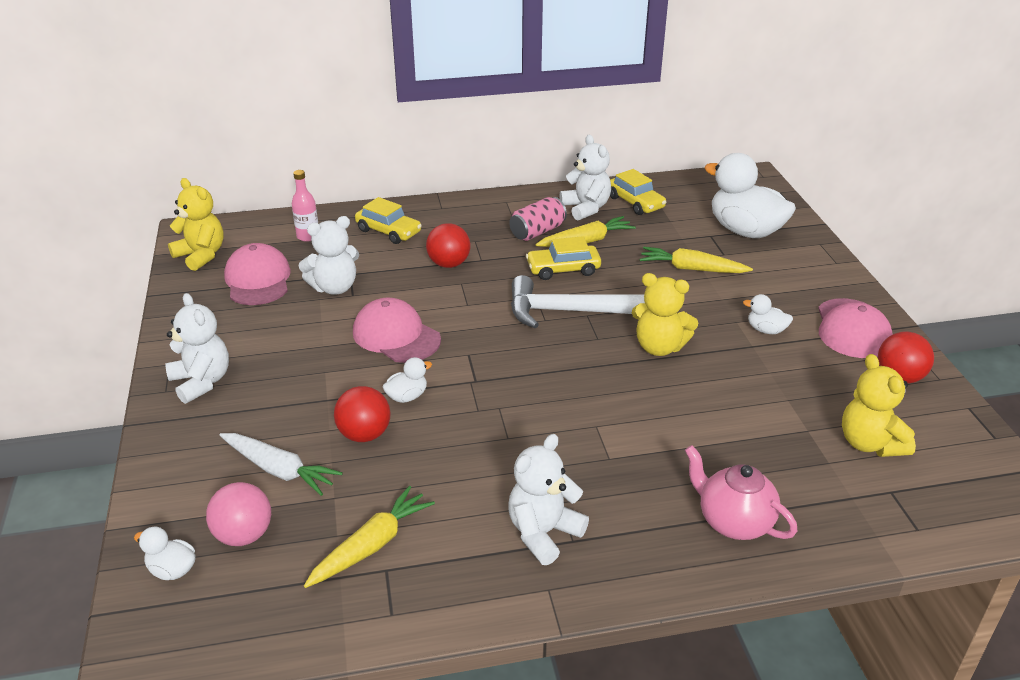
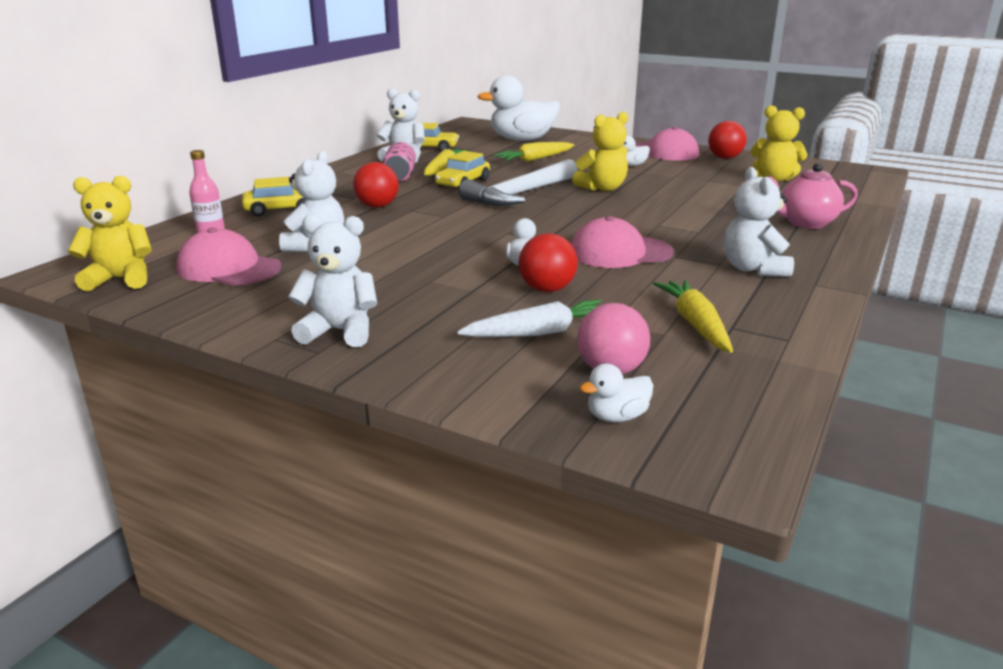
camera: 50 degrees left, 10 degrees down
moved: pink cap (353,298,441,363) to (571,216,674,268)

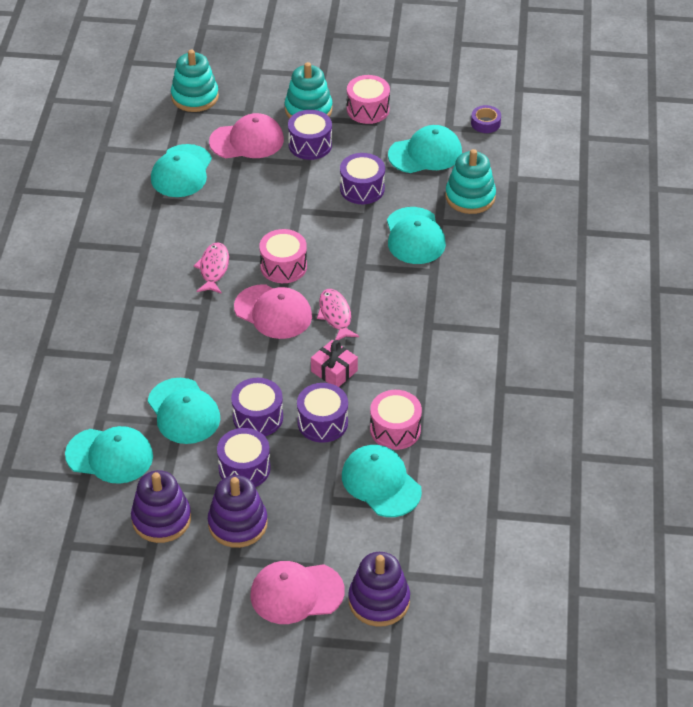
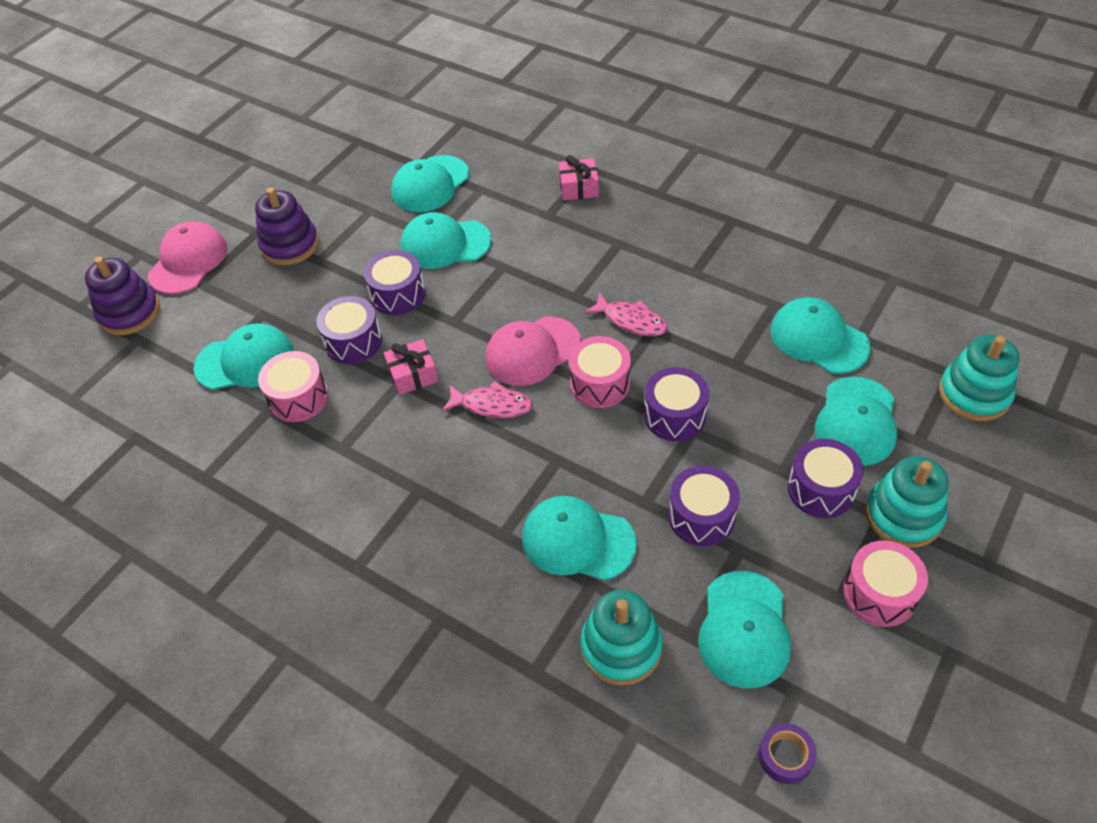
camera: 120 degrees right, 5 degrees up
removed: purple stacking toy (131,470,191,543)
added: pink gift (559,155,599,201)
moved: purple drum (217,428,271,487) to (644,367,709,441)
recoloured: pink cap (209,113,284,158) to turquoise cap (815,377,897,466)

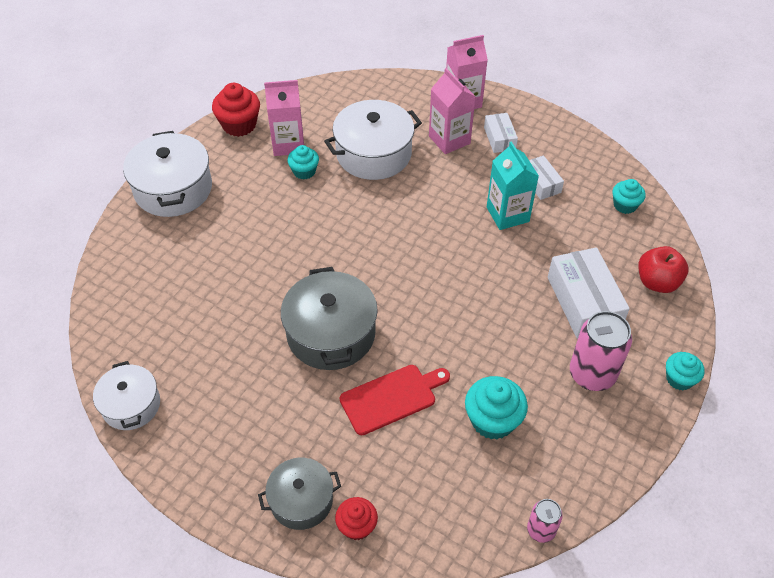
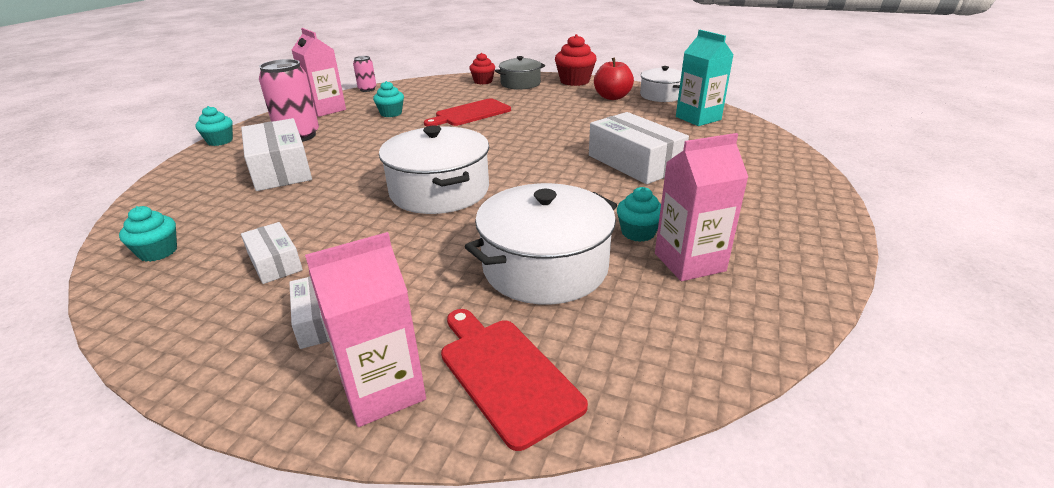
camera: 170 degrees right, 20 degrees down
removed: grey pot (281,267,378,370)
added: red cutting board (441,309,588,451); white box (589,112,689,184)
moved: white pot (123,131,212,217) to (379,126,489,214); red cupcake (212,83,260,137) to (555,34,597,86); pink carton (429,68,476,154) to (292,28,346,117); turquoise carton (487,141,539,230) to (676,30,734,126); red apple (639,246,688,293) to (594,58,634,100)
resized: turquoise cupcake (465,376,528,440) = (373,81,404,117) x0.63

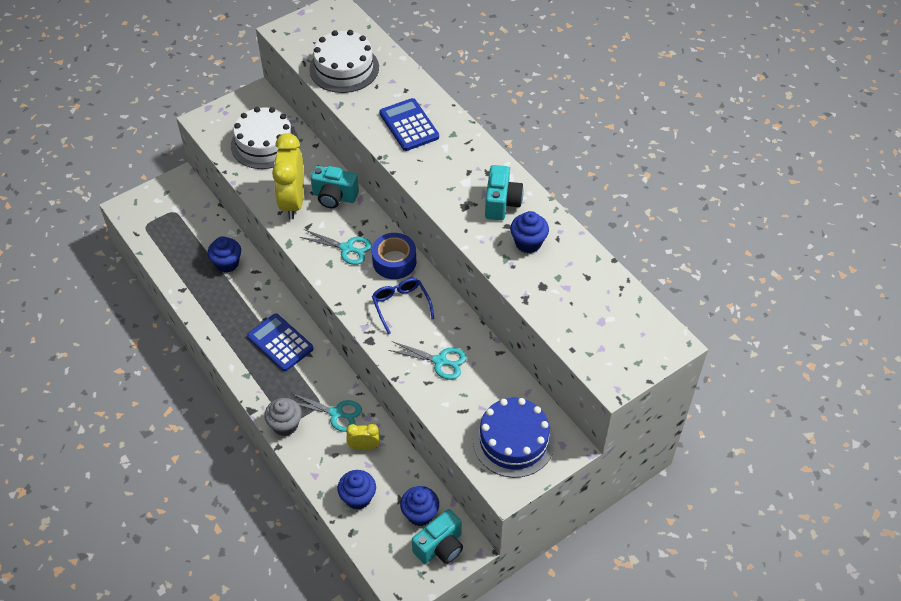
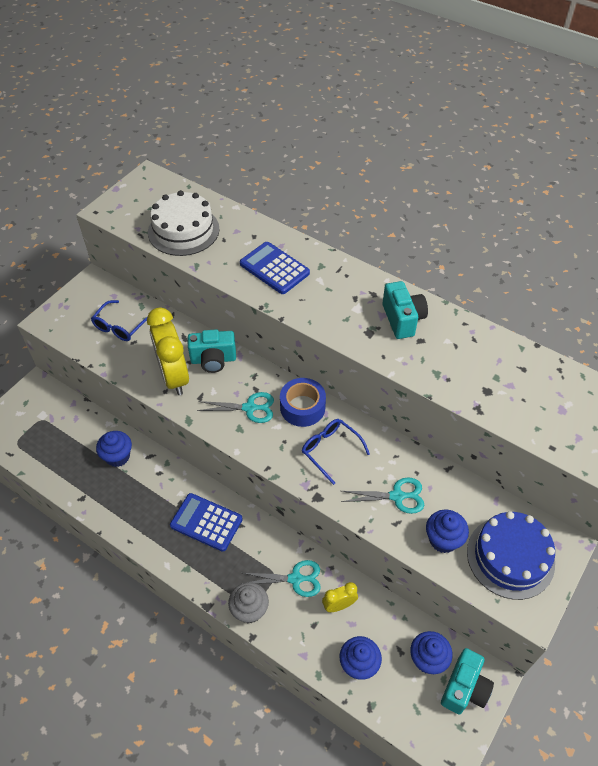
camera: 20 degrees left, 0 degrees up
moved: blue cupcake (510,211,549,253) to (426,509,469,553)
replaced: white cake (231,107,299,169) to blue glasses (91,300,147,341)

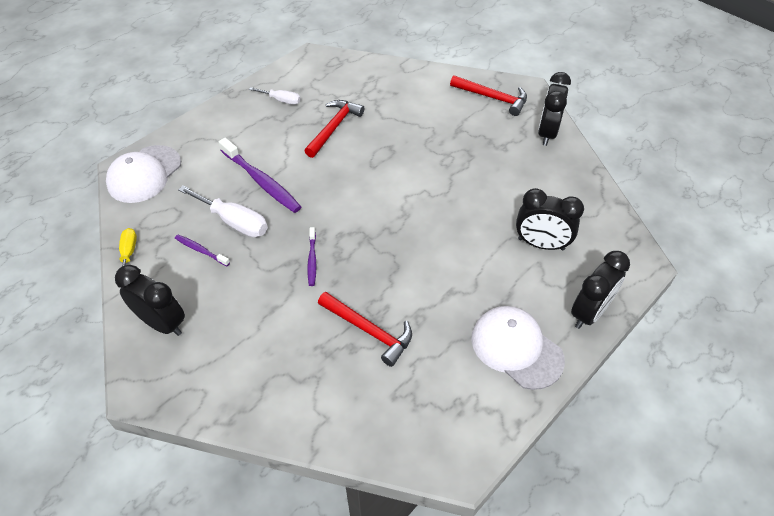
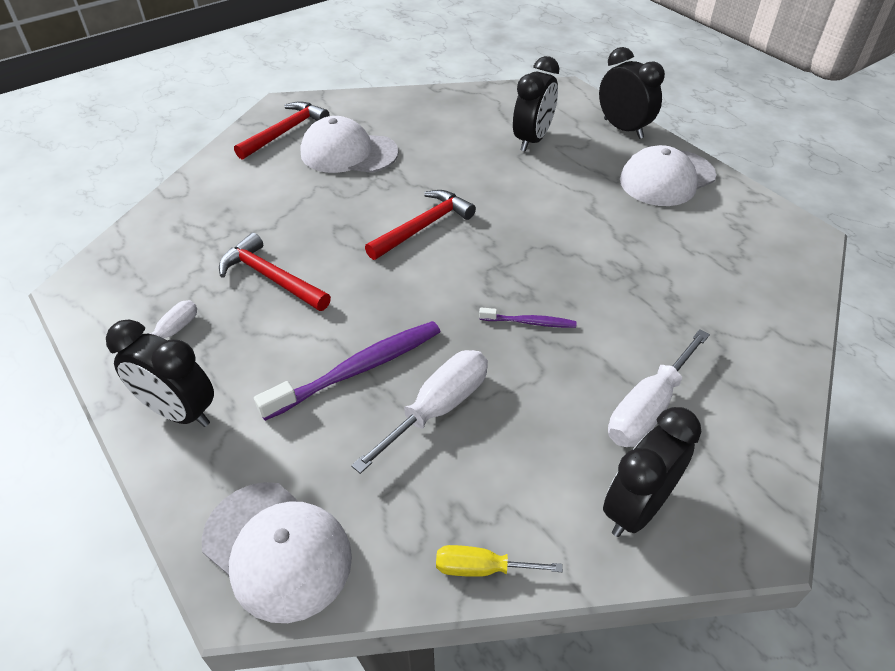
camera: 80 degrees left, 5 degrees down
removed: purple toothbrush (175,235,230,266)
added: white cap (301,116,399,173); white screwdriver (608,329,710,447)
moved: red hammer (318,292,412,367) to (365,190,476,260); black clock (538,72,571,146) to (106,319,214,427)

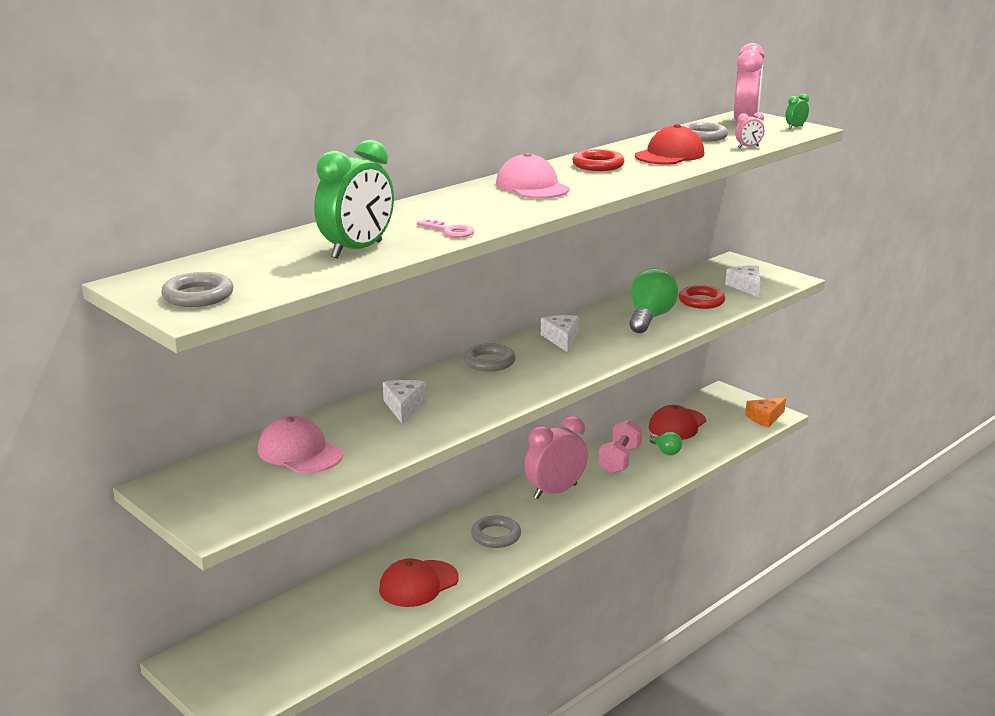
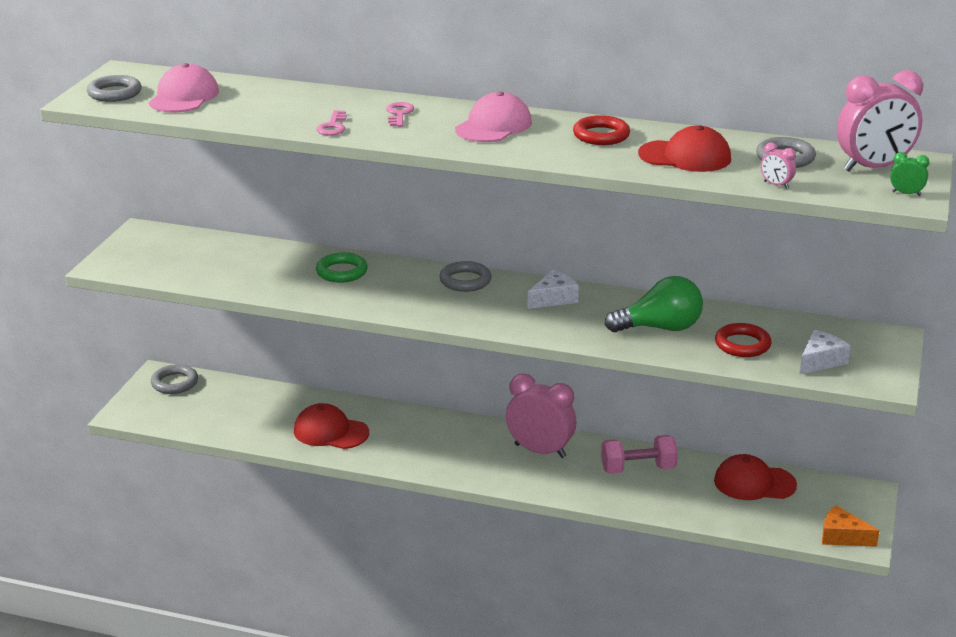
camera: 60 degrees right, 5 degrees up
removed: green clock (314,140,394,259); green light bulb (649,432,682,455)
added: pink key (386,102,414,127)
moved: pink cap (258,416,343,473) to (149,63,219,113); grey ring (471,515,521,548) to (151,364,198,394)
replaced: white cheese (383,380,426,424) to green ring (316,253,368,283)

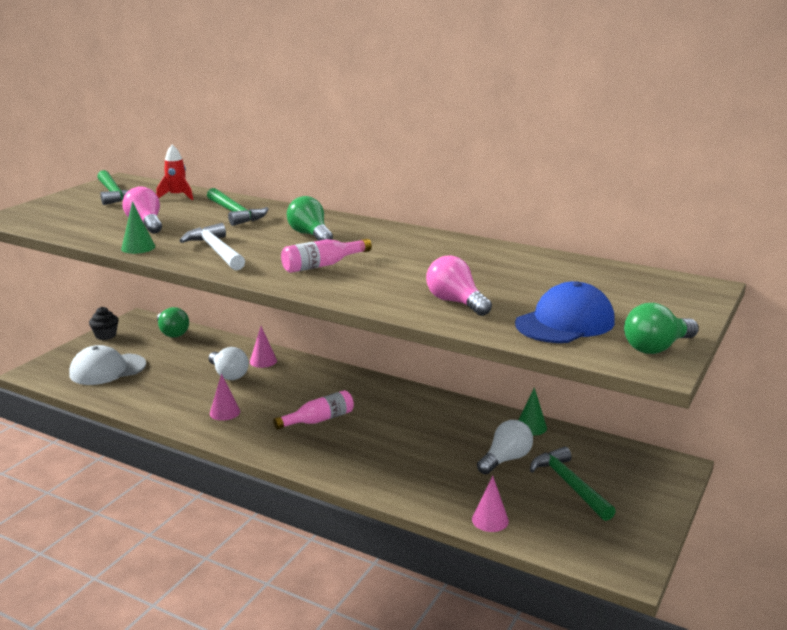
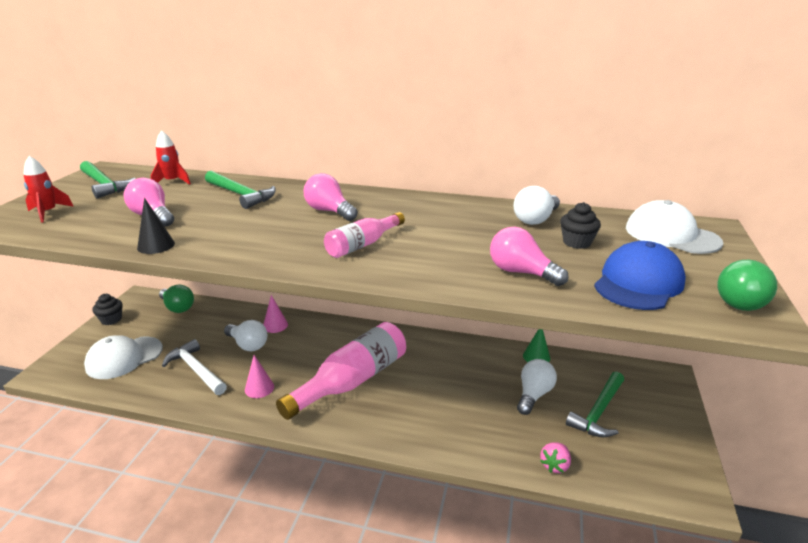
camera: 15 degrees left, 5 degrees up
added: red rocket (23,156,74,223); white light bulb (513,186,560,225); black cupcake (560,202,601,249); white cap (626,200,723,254)
moved: white hammer (180,223,245,270) to (162,339,227,395)
replaced: pink cone (472,476,509,532) to pink strawberry (540,442,571,473)
recoloured: green cone (121,201,155,254) to black cone (137,198,175,254); green light bulb (287,196,333,241) to pink light bulb (304,173,358,221)
turned: green hammer (530,447,616,521) = (566,372,624,437) 105 degrees counterclockwise
resized: pink bottle (273,390,354,430) = (276,322,406,420) x1.89

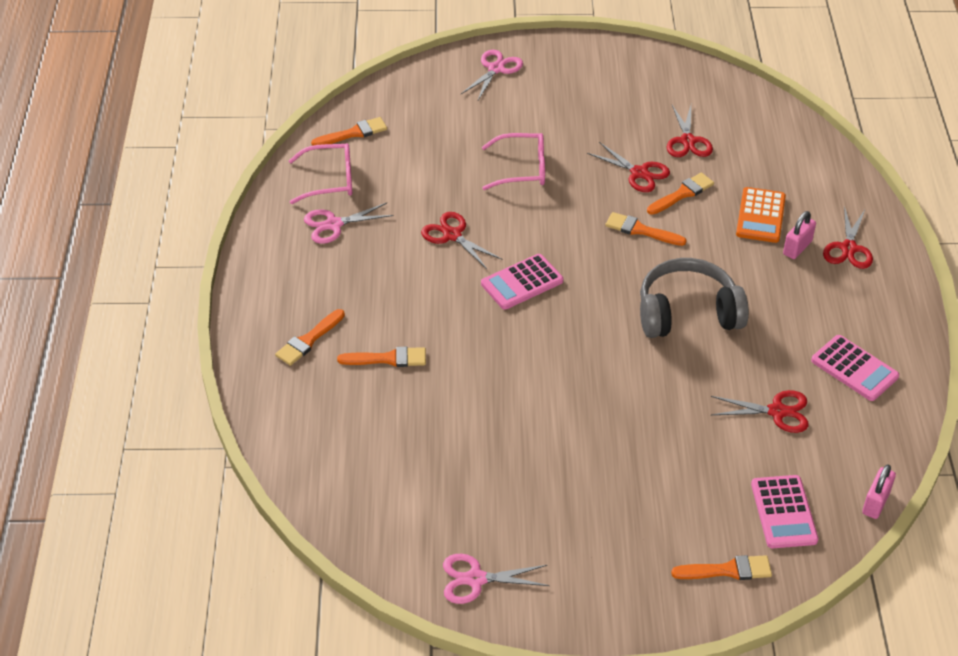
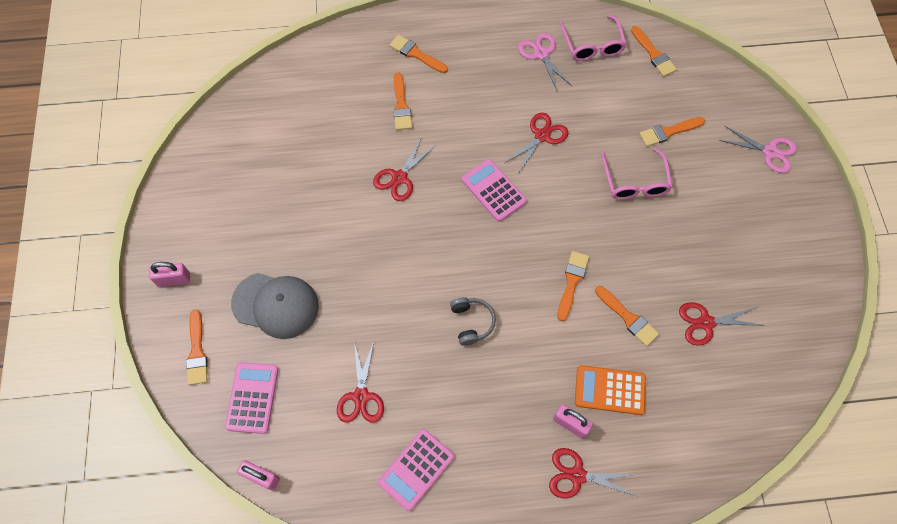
camera: 85 degrees right, 20 degrees up
removed: pink scissors (443,554,550,604)
added: pink padlock (149,262,190,287); grey cap (231,273,319,339); orange brush (639,117,705,147)
moved: red scissors (587,142,670,192) to (373,137,436,201)
turned: pink calculator (751,475,818,548) = (225,362,278,434) 105 degrees clockwise
resized: grey headphones (640,258,749,338) = (450,297,496,346) x0.51

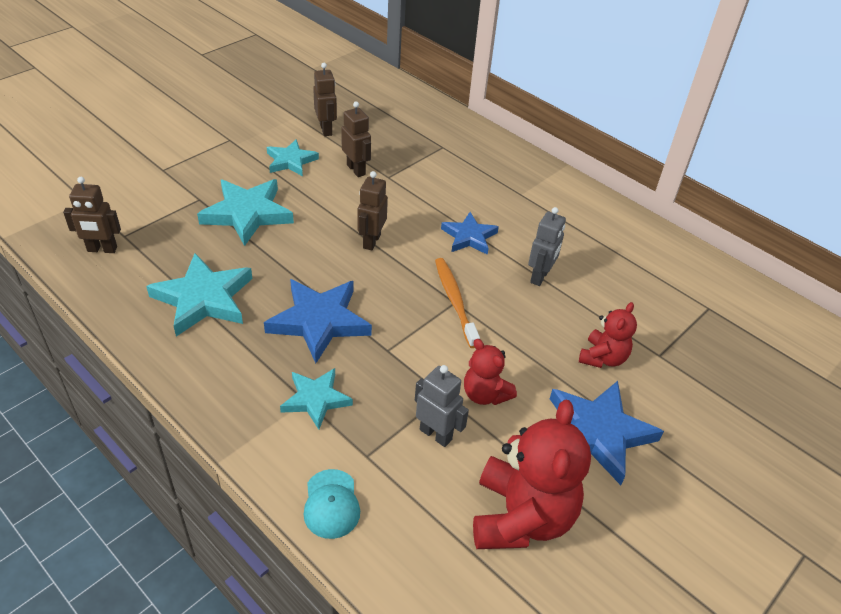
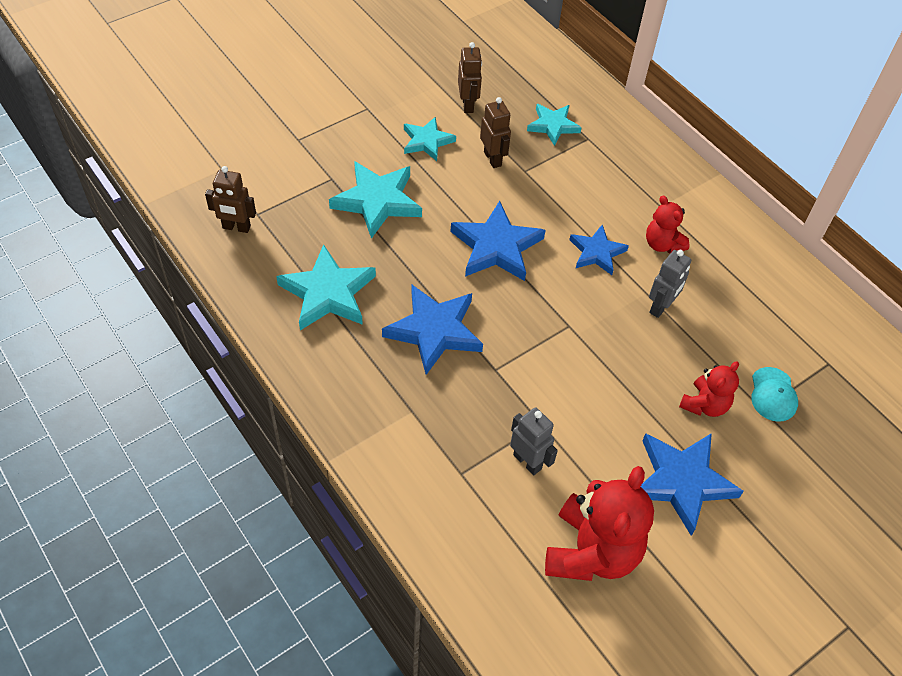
camera: 10 degrees right, 10 degrees up
removed: orange toothbrush (435,258,480,348)
moved: turquoise star (280,368,353,430) to (527,104,582,146); turquoise cap (304,469,360,539) to (751,367,798,422); red teddy bear (464,339,517,405) to (646,195,690,254)
replaced: brown robot (358,171,388,251) to blue star (450,201,546,281)

